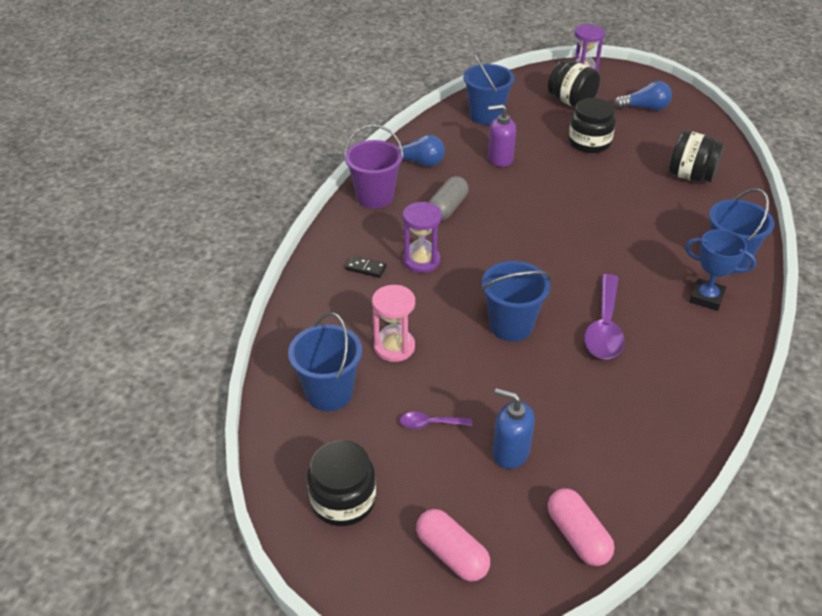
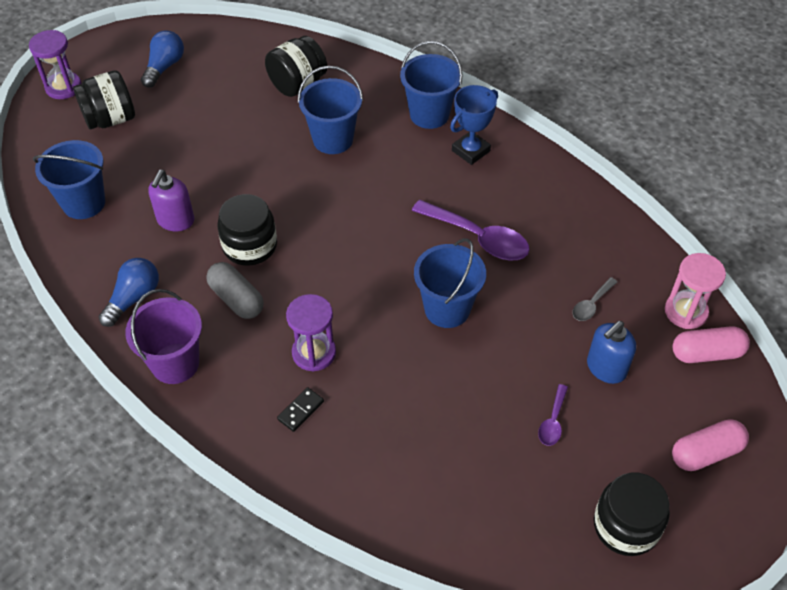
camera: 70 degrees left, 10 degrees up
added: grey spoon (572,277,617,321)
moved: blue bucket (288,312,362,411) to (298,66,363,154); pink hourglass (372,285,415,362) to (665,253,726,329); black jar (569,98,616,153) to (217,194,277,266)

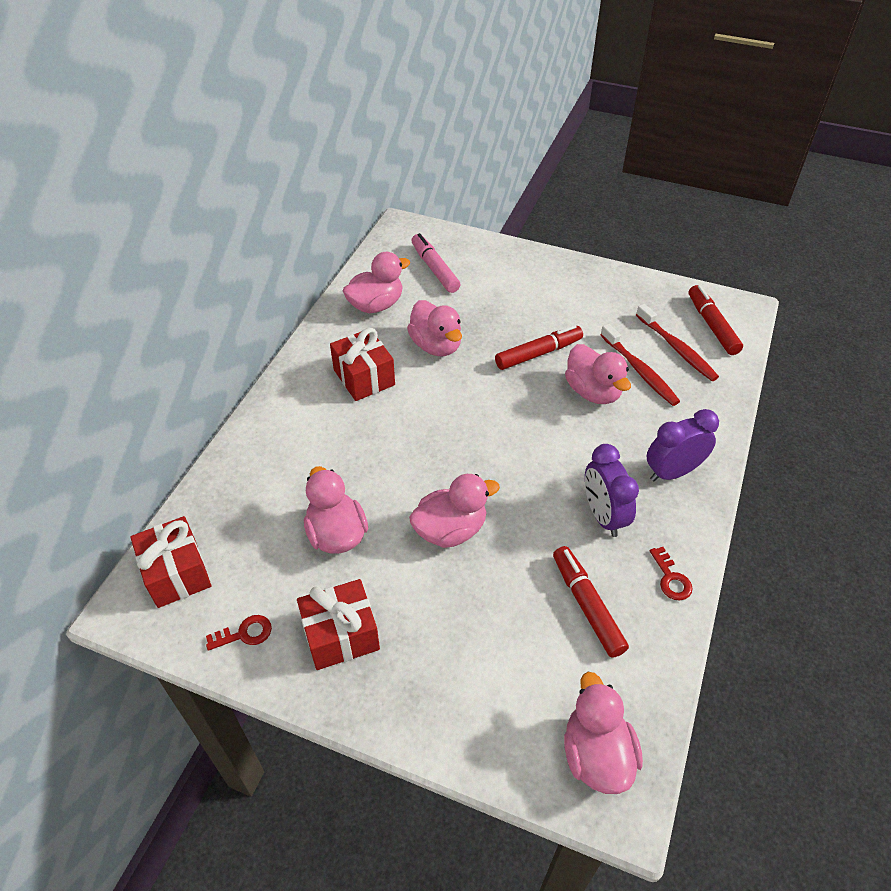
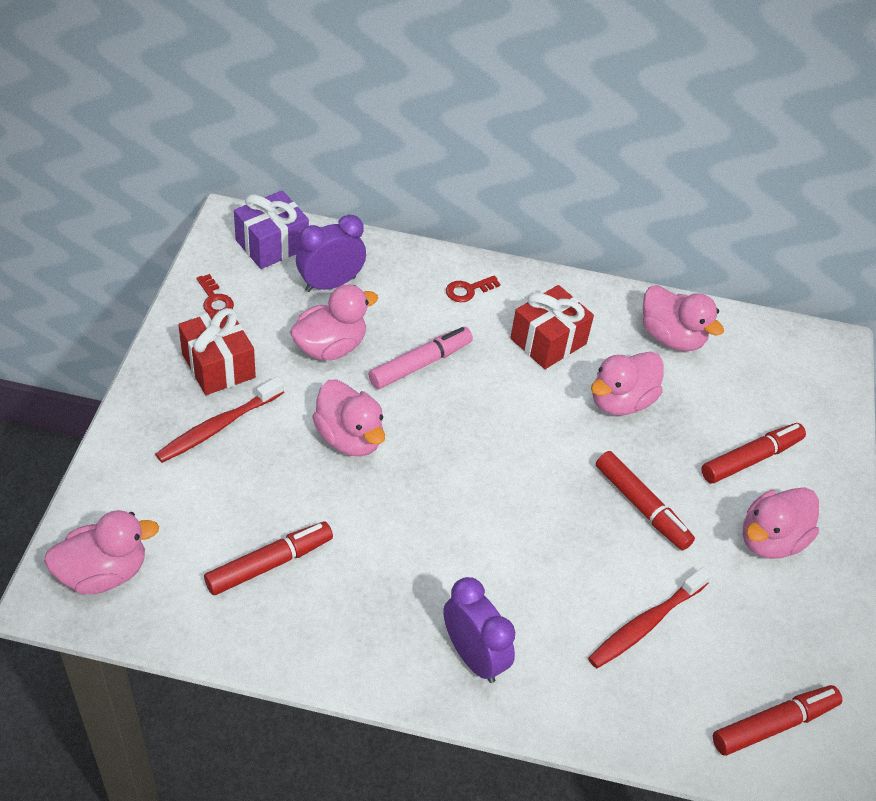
camera: 75 degrees right, 0 degrees up
added: red marker (701,423,806,483)
moved: pink marker (411,233,460,293) to (369,327,473,389); pink duck (565,344,631,404) to (743,487,819,559); purple clock (585,444,639,537) to (296,215,366,292); red toothbrush (636,304,719,381) to (155,377,284,463); red key (650,547,693,600) to (446,275,500,302)
recoloured: red gift (130,516,211,608) to purple gift (234,191,309,269)

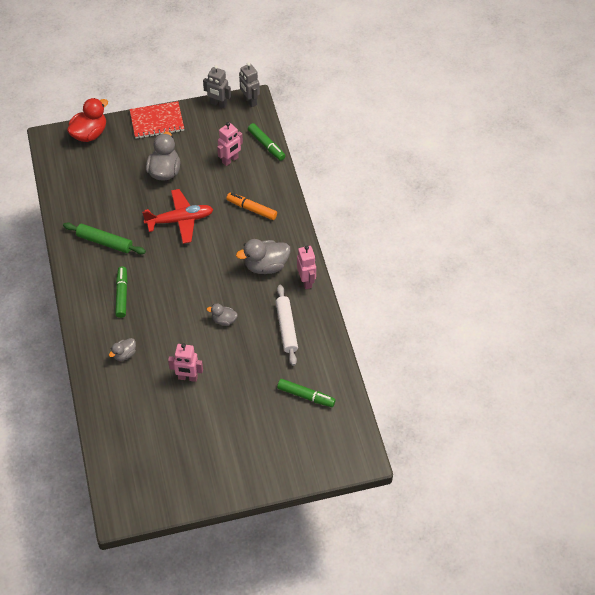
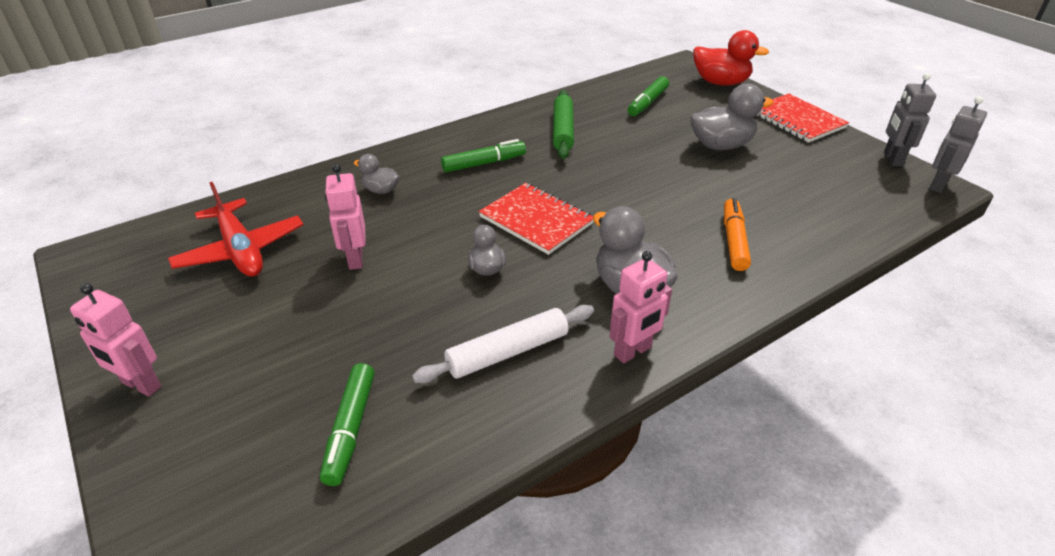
camera: 70 degrees right, 15 degrees down
added: red notebook (479,183,594,255)
moved: red plane (142,189,213,244) to (168,182,304,277); pink robot (217,122,243,166) to (70,283,161,396); green marker (248,123,285,161) to (628,76,669,116)

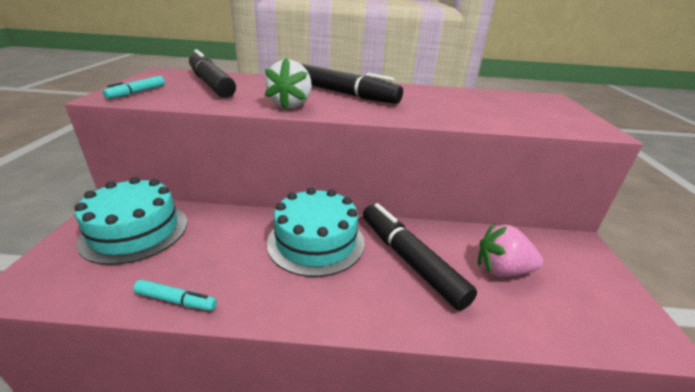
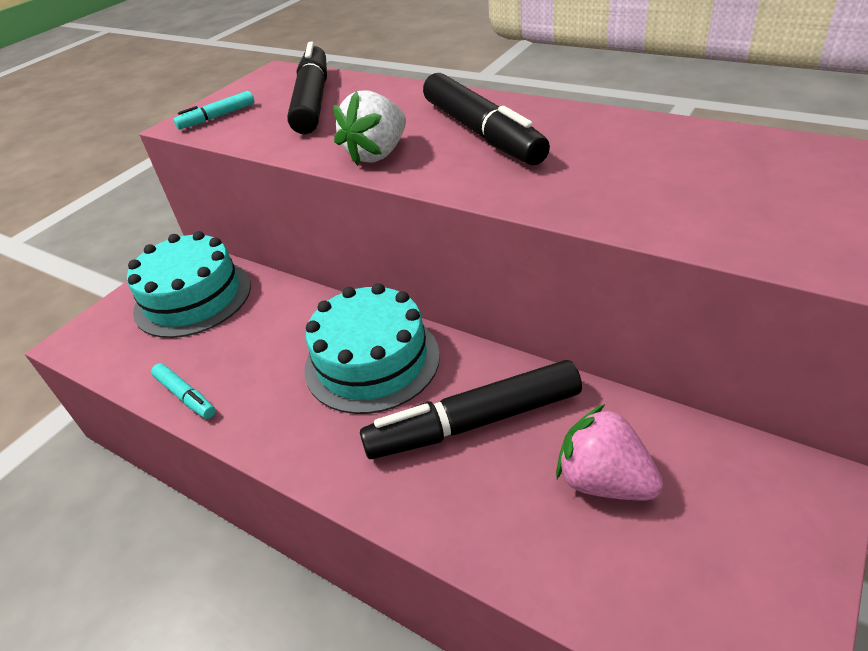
camera: 35 degrees right, 10 degrees up
turned: black marker (363,203,477,311) = (360,360,582,459) 105 degrees counterclockwise

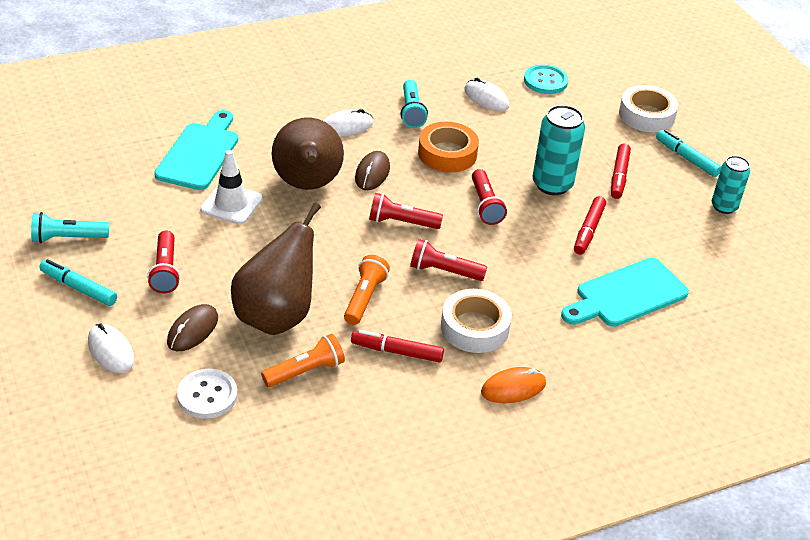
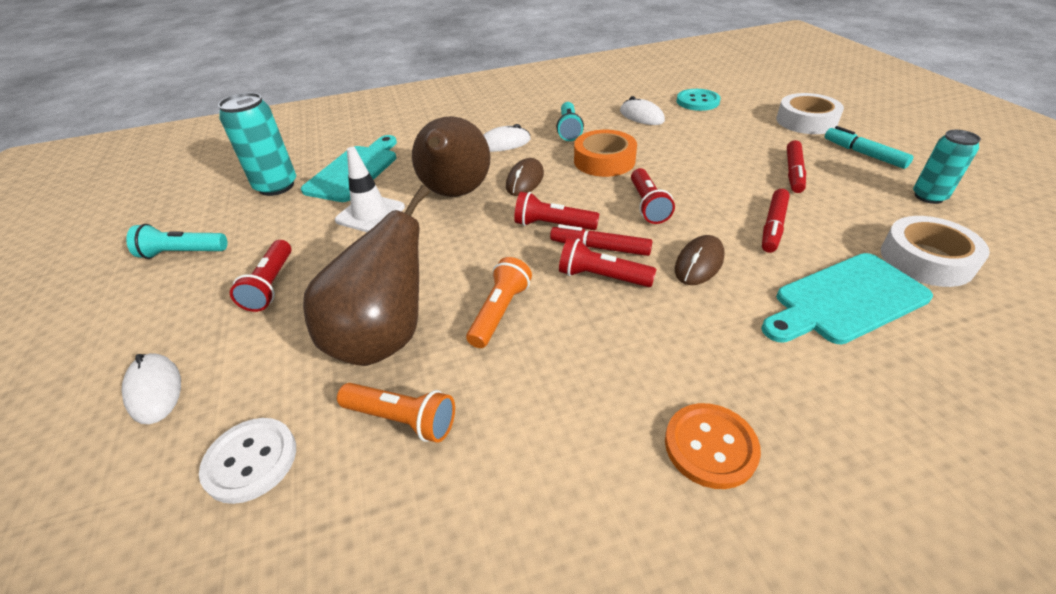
camera: 10 degrees right, 0 degrees up
removed: turquoise marker (39,259,117,306)
moved: brown mouse (167,304,218,351) to (675,235,725,285); red marker (351,330,444,363) to (550,224,652,256); white tape (441,289,512,353) to (881,216,990,287); turquoise can (533,105,585,195) to (218,93,296,196)
replaced: orange mouse (481,367,546,403) to orange button (665,403,761,489)
turned: orange flashlight (261,334,345,387) = (337,383,455,443) 45 degrees clockwise

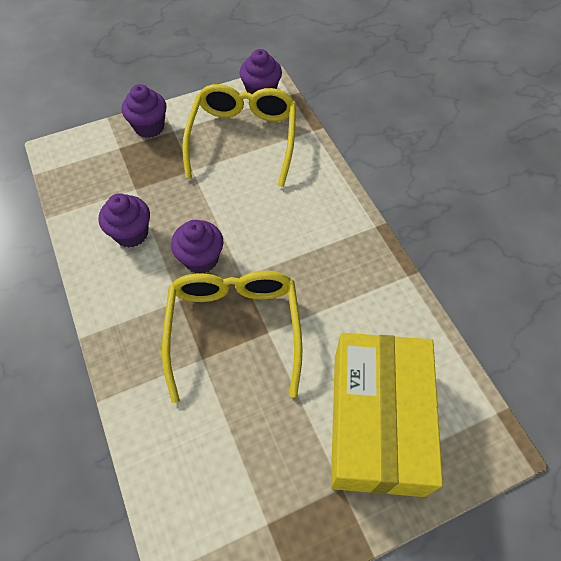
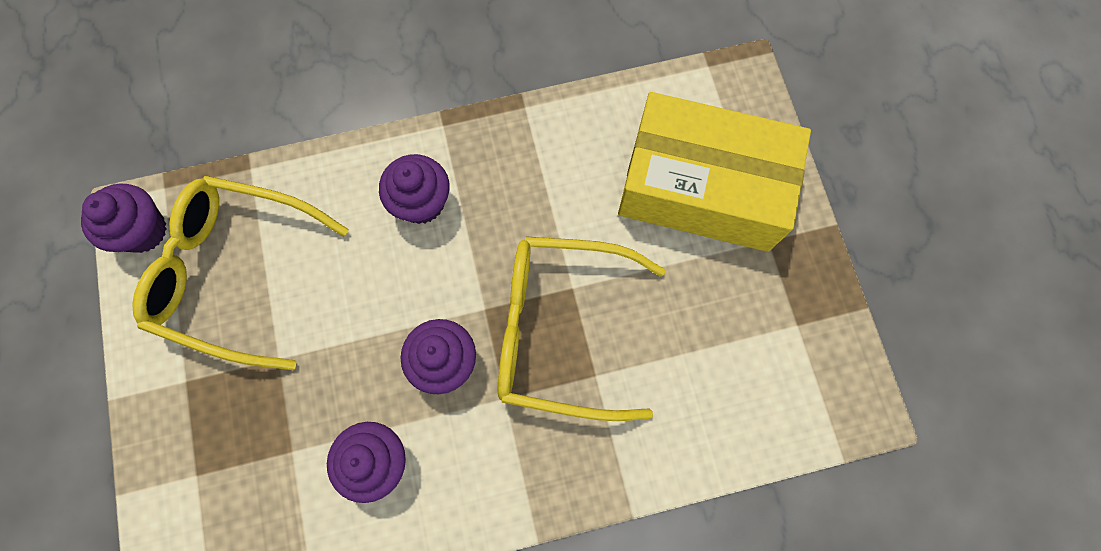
camera: 80 degrees left, 15 degrees up
moved: purple cupcake (122,84,167,138) to (379,154,450,224)

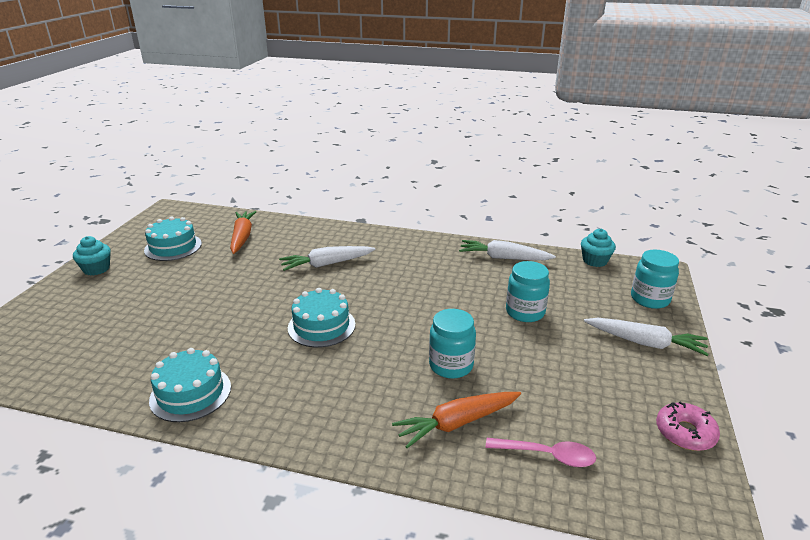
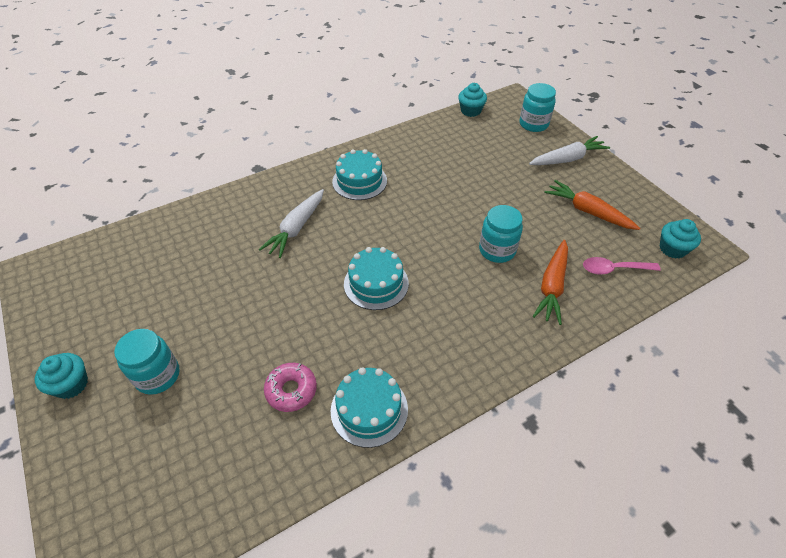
camera: 45 degrees left, 20 degrees up
removed: white carrot (459,240,556,260)
added: turquoise cupcake (660,219,701,259)
moved: turquoise cake (144,216,202,261) to (332,149,387,200); orange carrot (230,211,256,254) to (544,180,640,230); turquoise jar (506,261,550,322) to (114,329,180,395); pink donut (656,402,720,451) to (264,363,317,412)
turned: pink spoon (485,438,596,467) = (583,257,661,275) 150 degrees counterclockwise

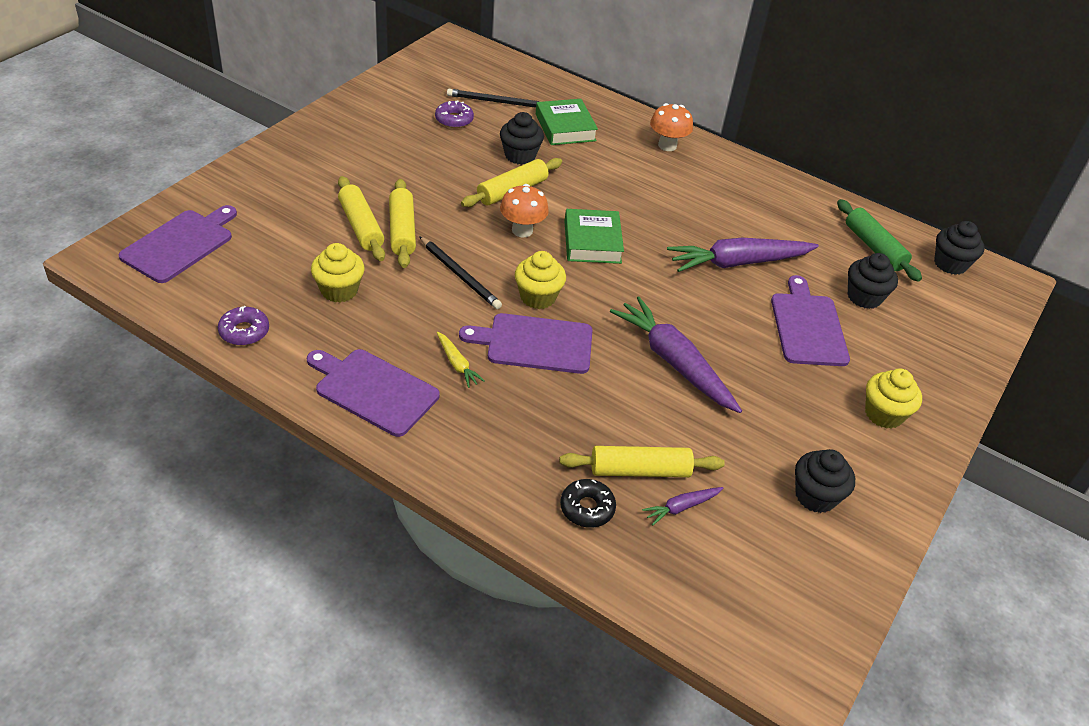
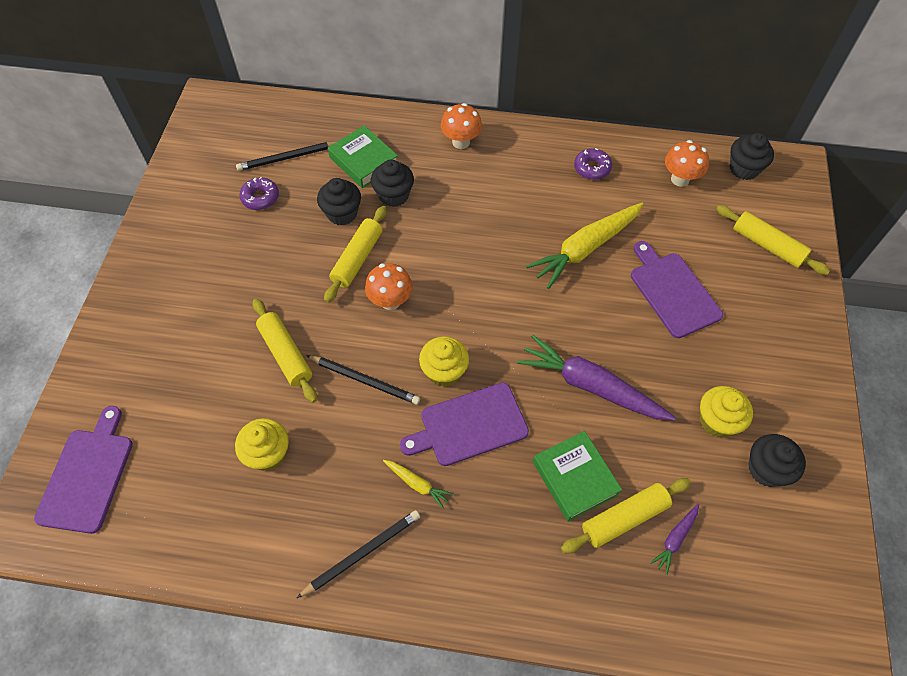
camera: 20 degrees left, 15 degrees up
removed: black donut (560,479,616,528)
moved: purple donut (218,306,269,345) to (574,148,612,180); yellow rolling pin (338,176,385,261) to (716,205,830,275); green book (564,209,624,264) to (533,431,622,522); black cupcake (848,253,898,309) to (371,160,414,207); yellow cupcake (865,368,922,429) to (700,386,753,437)
replaced: purple cutting board (307,349,440,437) to black pencil (297,510,420,598); green rolling pin (837,199,922,282) to orange mushroom (665,140,709,187)
recoloured: purple carrot (667,238,819,272) to yellow carrot (526,203,643,289)

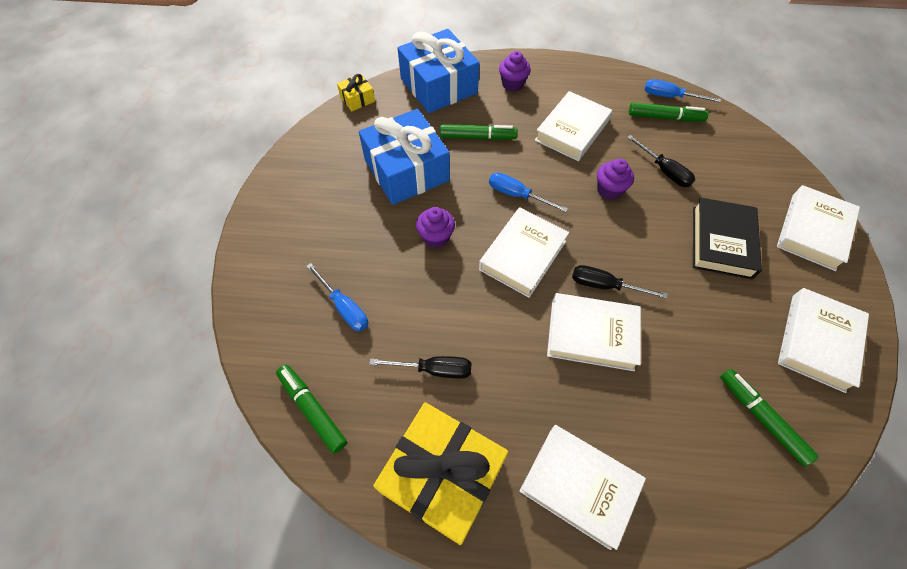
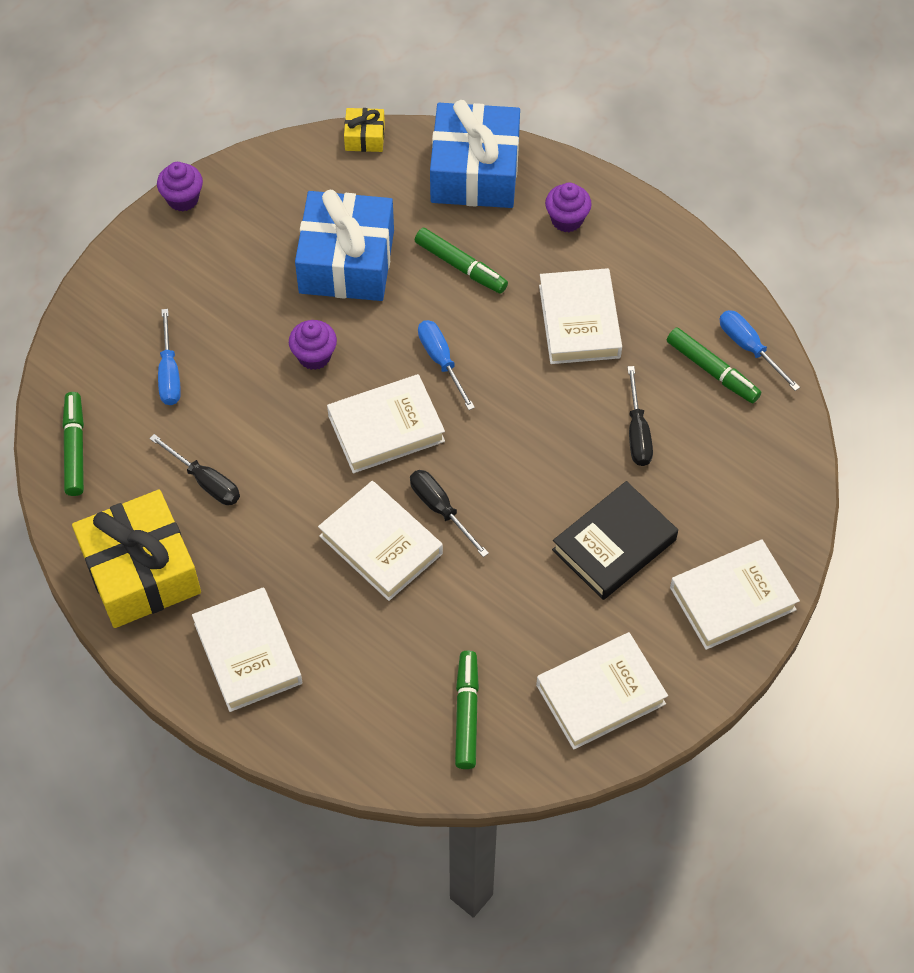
camera: 35 degrees right, 0 degrees up
moved: purple cupcake (597,159,634,200) to (157,162,203,211)
turned: white book (535,91,612,161) = (539,268,622,364) 75 degrees counterclockwise

